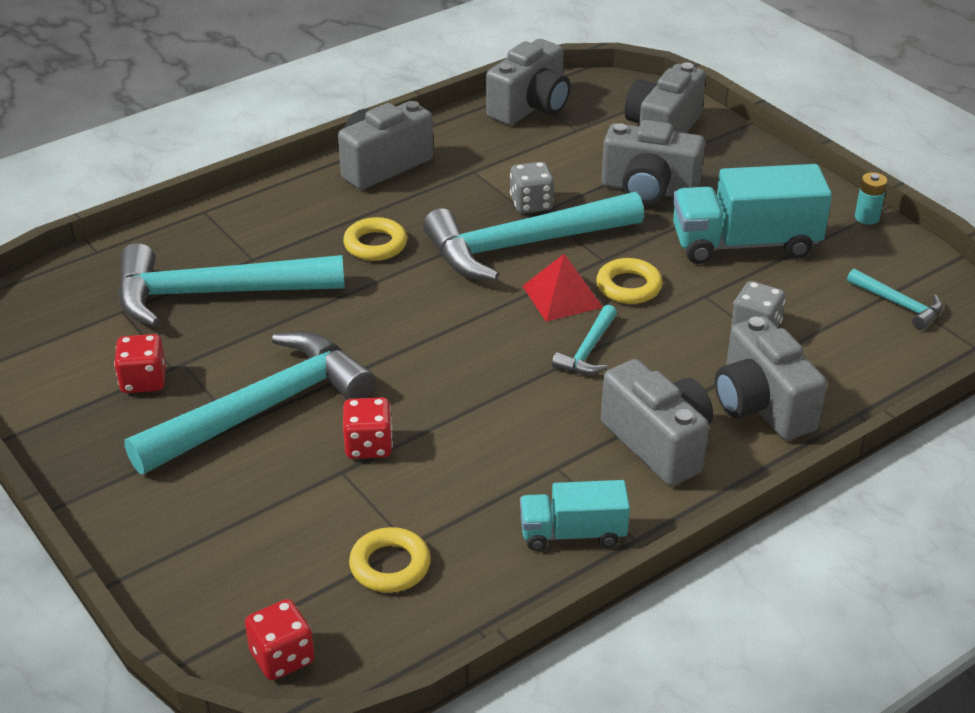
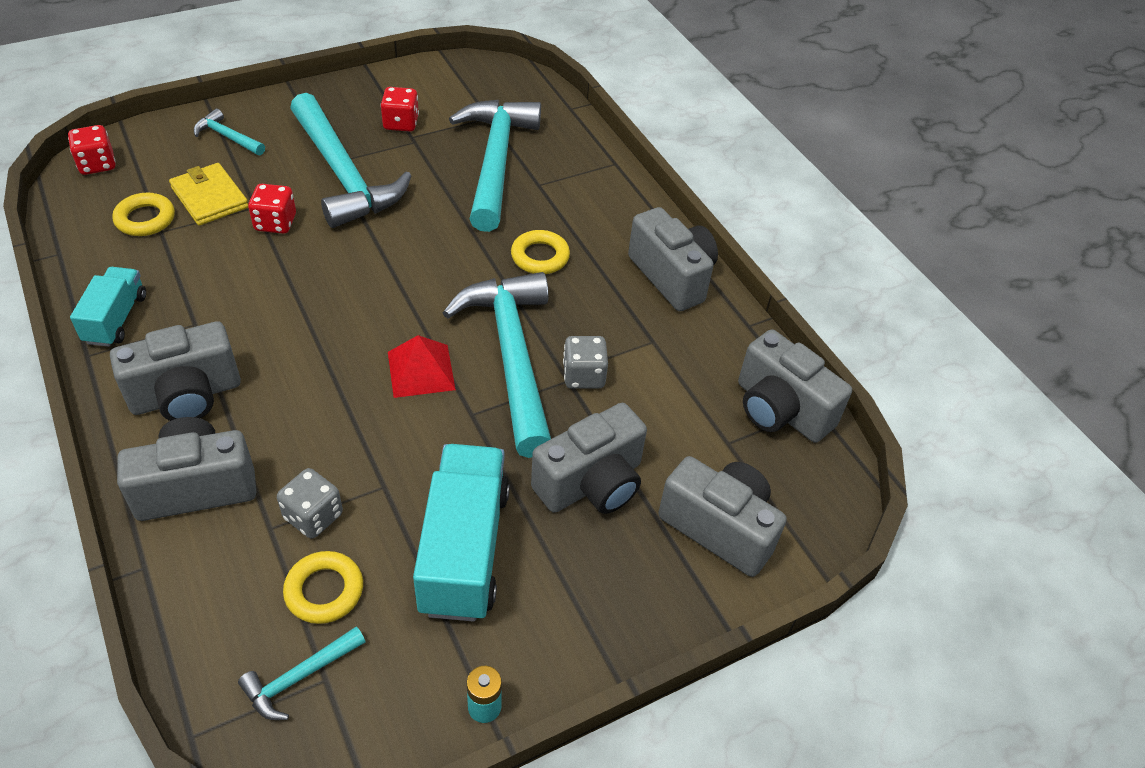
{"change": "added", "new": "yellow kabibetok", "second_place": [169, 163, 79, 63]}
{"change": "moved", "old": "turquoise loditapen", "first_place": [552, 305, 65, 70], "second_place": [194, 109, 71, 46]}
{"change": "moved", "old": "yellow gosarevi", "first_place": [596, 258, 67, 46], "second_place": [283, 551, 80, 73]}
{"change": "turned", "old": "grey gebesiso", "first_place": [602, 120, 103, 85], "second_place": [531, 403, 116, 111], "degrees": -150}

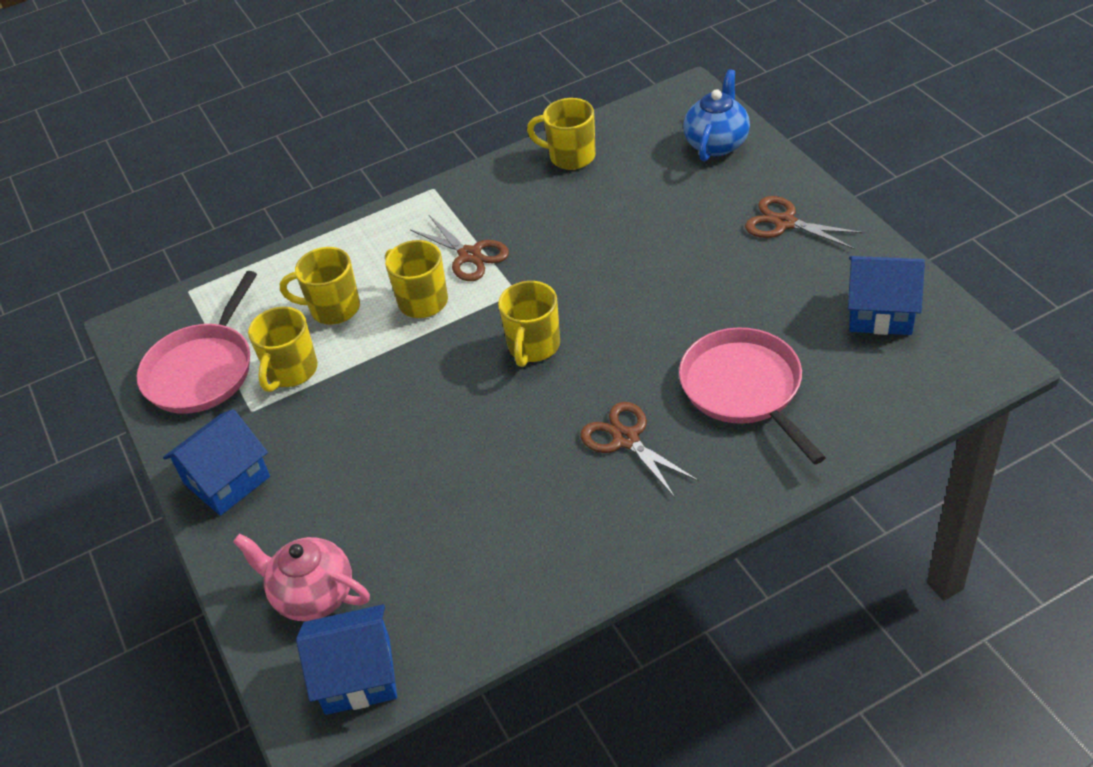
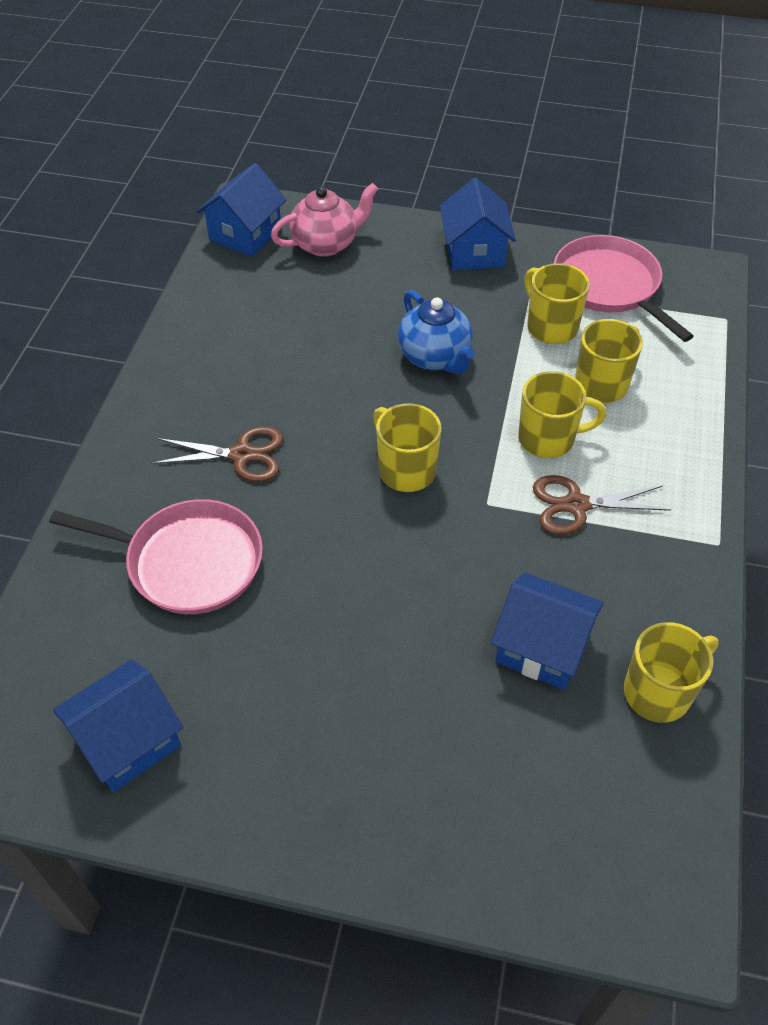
{"change": "moved", "old": "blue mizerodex", "first_place": [683, 69, 67, 92], "second_place": [398, 290, 77, 84]}
{"change": "added", "new": "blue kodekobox", "second_place": [491, 572, 113, 118]}
{"change": "removed", "old": "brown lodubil", "first_place": [745, 196, 119, 53]}

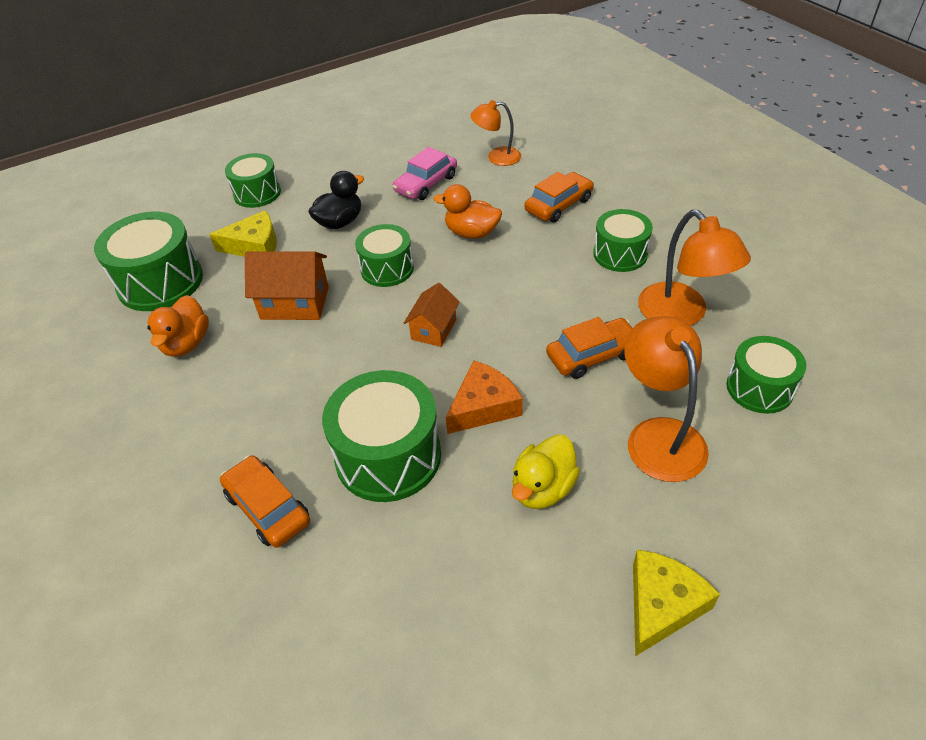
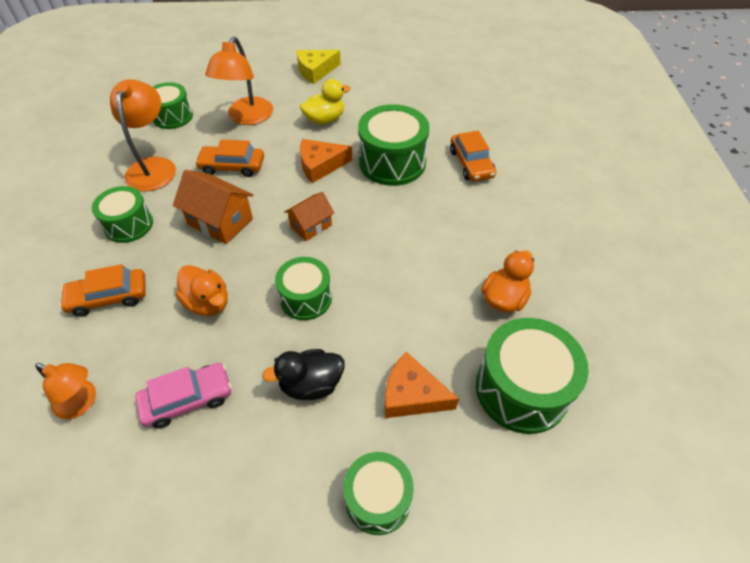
{"change": "moved", "old": "orange kodekobox", "first_place": [245, 251, 84, 69], "second_place": [173, 170, 80, 74]}
{"change": "recoloured", "old": "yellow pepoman", "new": "orange pepoman", "first_place": [209, 210, 68, 47], "second_place": [385, 352, 74, 66]}

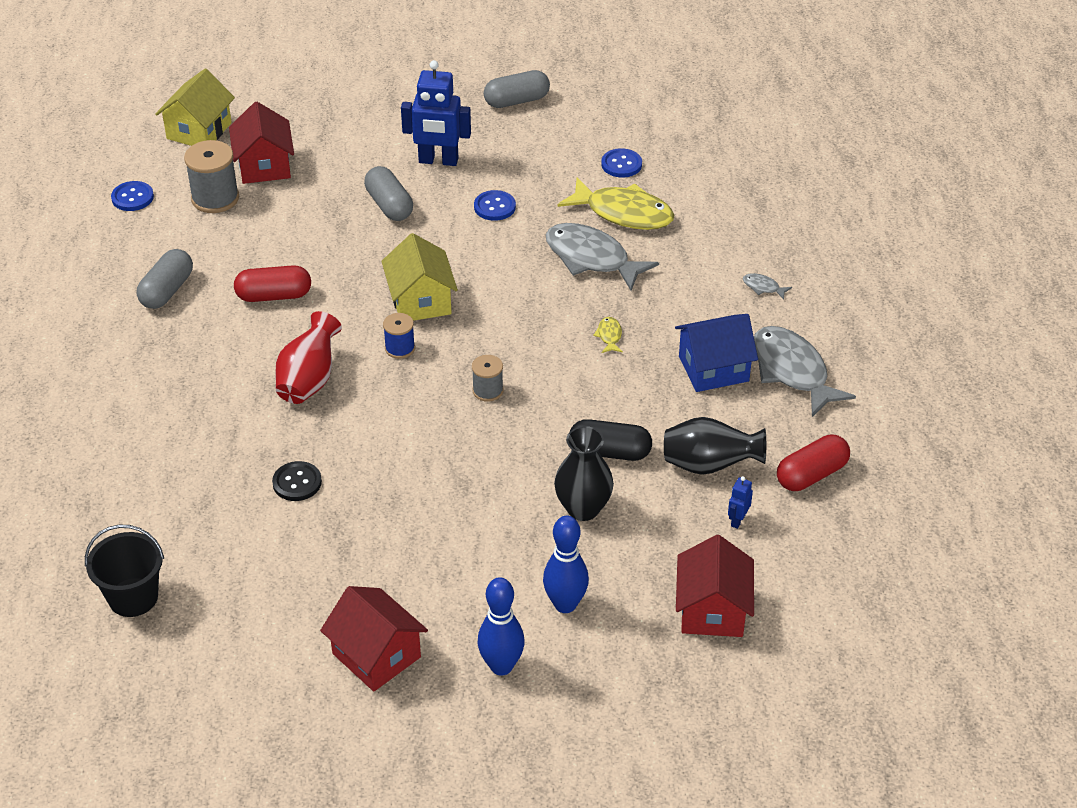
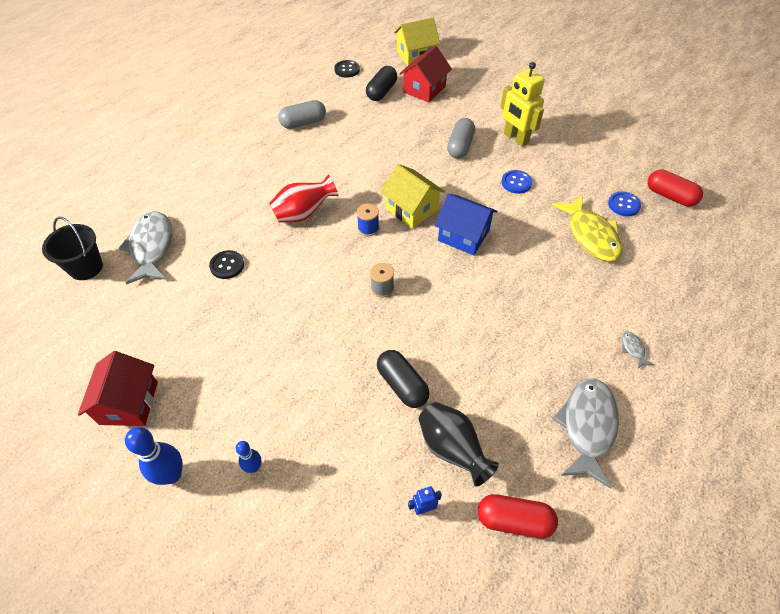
{"change": "moved", "old": "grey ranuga", "first_place": [546, 223, 113, 68], "second_place": [118, 211, 54, 73]}
{"change": "resized", "old": "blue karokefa", "first_place": [543, 516, 46, 97], "second_place": [236, 441, 25, 32], "factor": 0.58}
{"change": "recoloured", "old": "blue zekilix", "new": "black zekilix", "first_place": [111, 181, 43, 30], "second_place": [334, 60, 26, 18]}
{"change": "replaced", "old": "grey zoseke", "new": "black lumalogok", "first_place": [184, 140, 55, 73], "second_place": [366, 66, 31, 35]}
{"change": "turned", "old": "yellow kodekobox", "first_place": [381, 233, 77, 88], "second_place": [381, 164, 64, 65], "degrees": -75}
{"change": "moved", "old": "blue kodekobox", "first_place": [675, 314, 83, 78], "second_place": [435, 194, 63, 61]}
{"change": "recoloured", "old": "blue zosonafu", "new": "yellow zosonafu", "first_place": [401, 60, 70, 106], "second_place": [501, 62, 44, 85]}
{"change": "moved", "old": "red lumalogok", "first_place": [234, 265, 77, 37], "second_place": [648, 170, 55, 37]}
{"change": "removed", "old": "grey lumalogok", "first_place": [484, 70, 66, 38]}
{"change": "removed", "old": "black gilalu", "first_place": [554, 426, 60, 95]}
{"change": "removed", "old": "yellow ranuga", "first_place": [593, 317, 30, 36]}
{"change": "removed", "old": "red kodekobox", "first_place": [676, 535, 78, 102]}

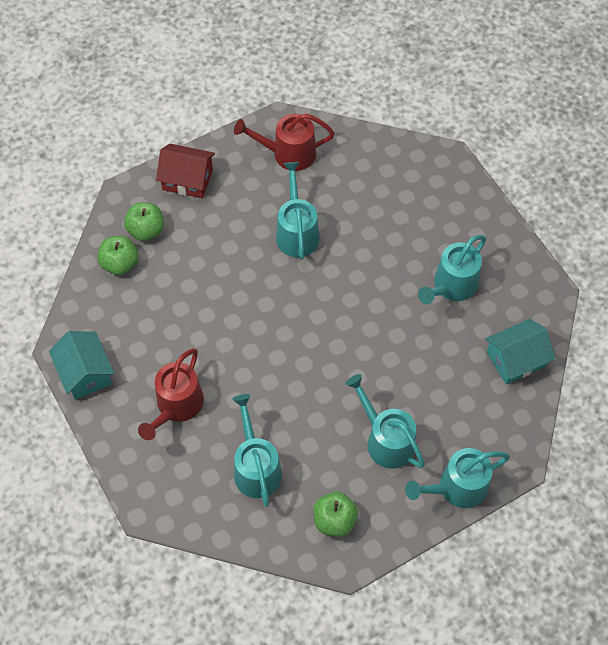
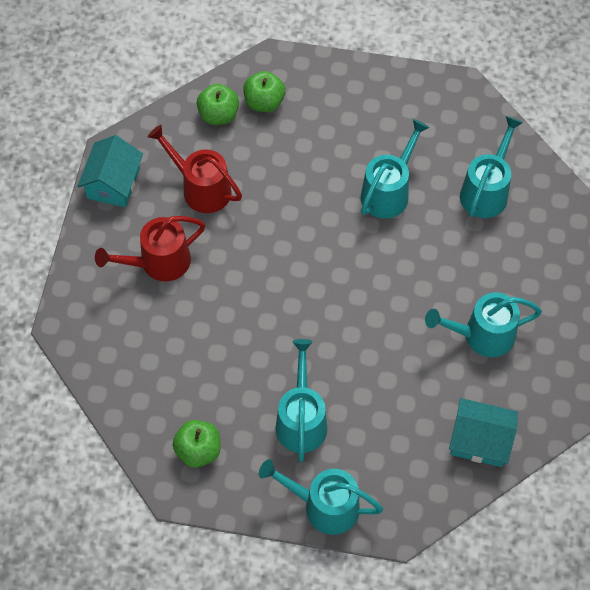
{"change": "moved", "old": "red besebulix", "first_place": [234, 113, 101, 58], "second_place": [148, 125, 94, 88]}
{"change": "moved", "old": "turquoise besebulix", "first_place": [232, 394, 50, 113], "second_place": [460, 116, 63, 102]}
{"change": "removed", "old": "red kodekobox", "first_place": [156, 144, 59, 54]}

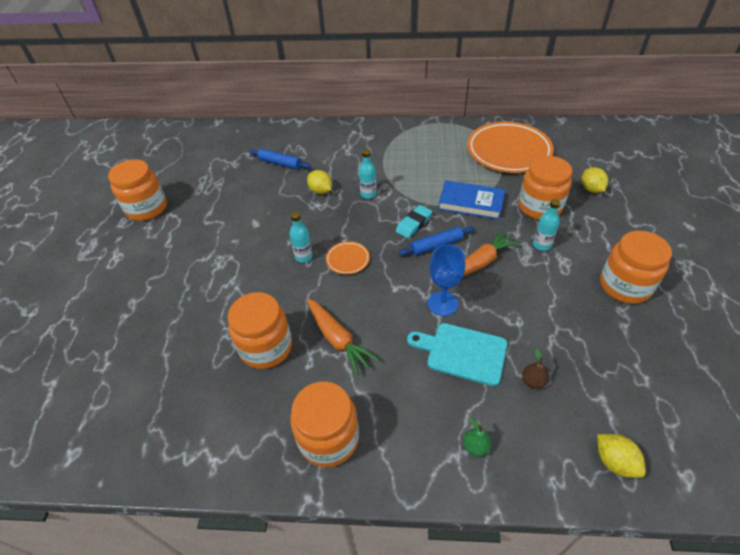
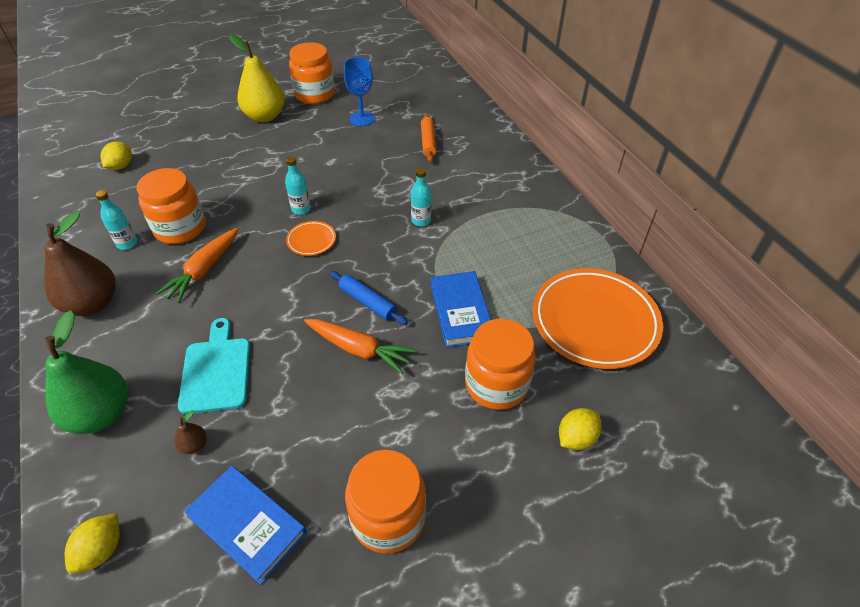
{"change": "replaced", "old": "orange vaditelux", "new": "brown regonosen", "first_place": [290, 381, 69, 86], "second_place": [44, 211, 72, 105]}
{"change": "resized", "old": "green regonosen", "first_place": [463, 417, 28, 39], "second_place": [45, 310, 83, 124], "factor": 2.45}
{"change": "moved", "old": "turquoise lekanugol", "first_place": [533, 199, 27, 52], "second_place": [96, 190, 41, 60]}
{"change": "moved", "old": "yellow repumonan", "first_place": [307, 170, 25, 24], "second_place": [100, 141, 32, 29]}
{"change": "added", "new": "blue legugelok", "second_place": [184, 466, 123, 119]}
{"change": "added", "new": "yellow regonosen", "second_place": [229, 35, 56, 87]}
{"change": "moved", "old": "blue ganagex", "first_place": [428, 245, 37, 71], "second_place": [344, 57, 31, 69]}
{"change": "recoloured", "old": "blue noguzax", "new": "orange noguzax", "first_place": [249, 149, 62, 20], "second_place": [421, 113, 16, 50]}
{"change": "removed", "old": "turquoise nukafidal", "first_place": [396, 205, 36, 33]}

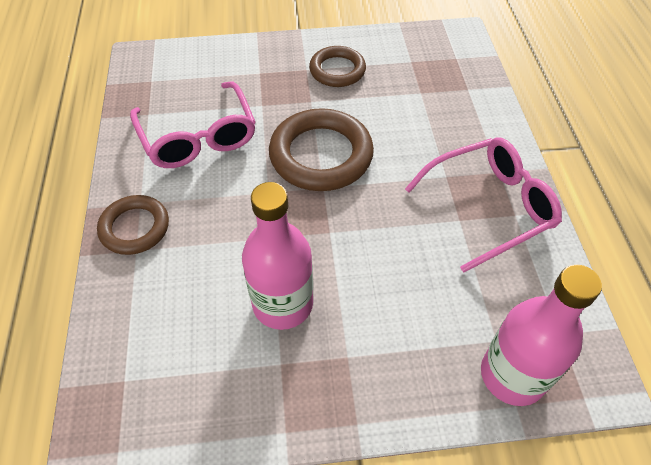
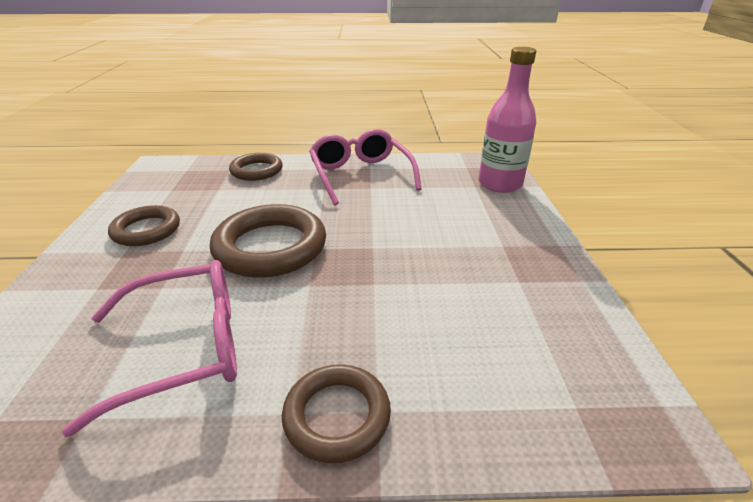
{"change": "added", "new": "brown gosarevi", "second_place": [229, 153, 54, 28]}
{"change": "removed", "old": "pink lekanugol", "first_place": [242, 182, 71, 148]}

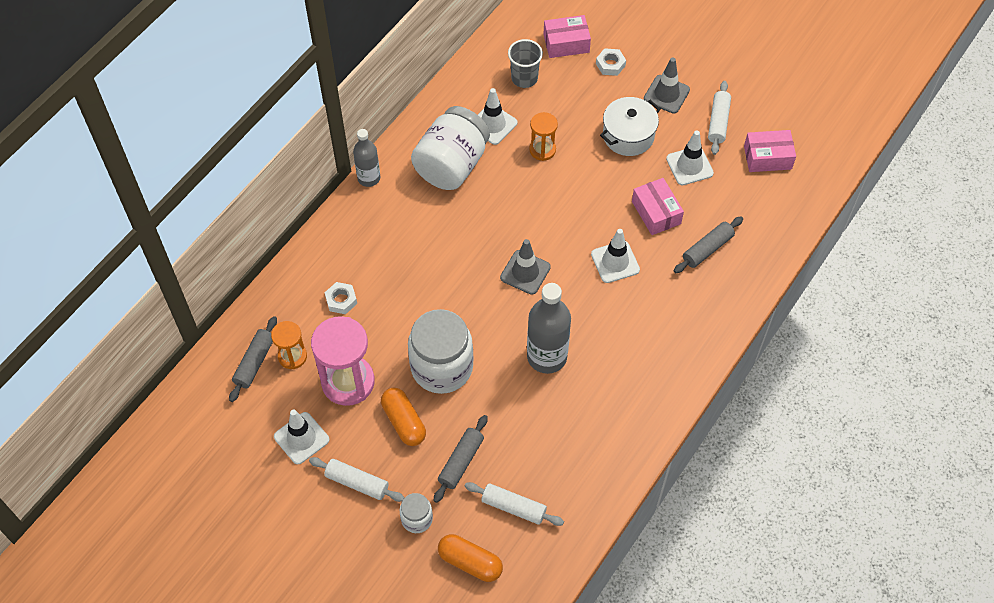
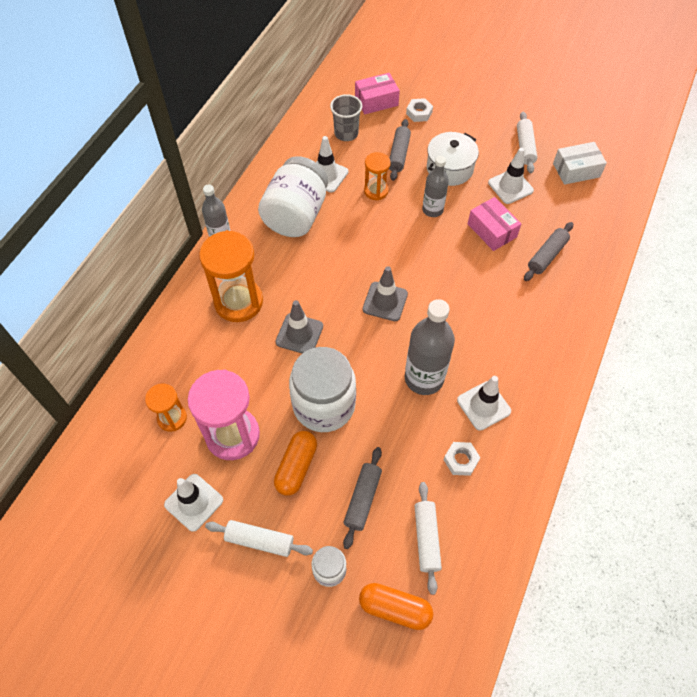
{"change": "added", "new": "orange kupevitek", "second_place": [199, 230, 64, 92]}
{"change": "turned", "old": "orange lumalogok", "first_place": [381, 388, 45, 58], "second_place": [274, 431, 43, 65], "degrees": 60}
{"change": "moved", "old": "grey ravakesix", "first_place": [644, 57, 46, 57], "second_place": [275, 300, 48, 54]}
{"change": "moved", "old": "grey noguzax", "first_place": [229, 316, 48, 86], "second_place": [389, 119, 22, 62]}
{"change": "turned", "old": "white noguzax", "first_place": [465, 482, 99, 44], "second_place": [415, 482, 27, 113], "degrees": 75}
{"change": "added", "new": "grey lekanugol", "second_place": [422, 156, 27, 61]}
{"change": "moved", "old": "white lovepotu", "first_place": [325, 282, 32, 32], "second_place": [444, 442, 37, 34]}
{"change": "moved", "old": "white ravakesix", "first_place": [591, 229, 49, 54], "second_place": [457, 376, 54, 55]}
{"change": "recoloured", "old": "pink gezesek", "new": "white gezesek", "first_place": [744, 130, 52, 42], "second_place": [553, 142, 54, 43]}

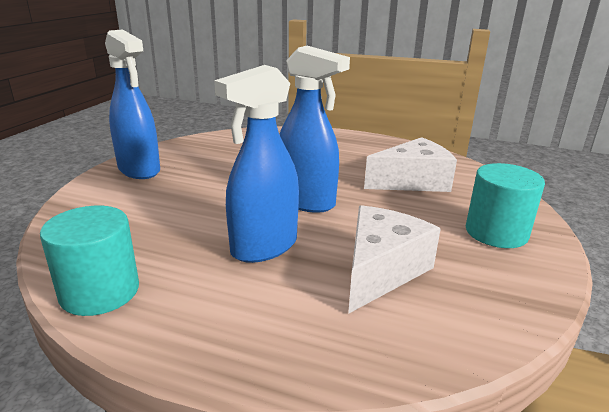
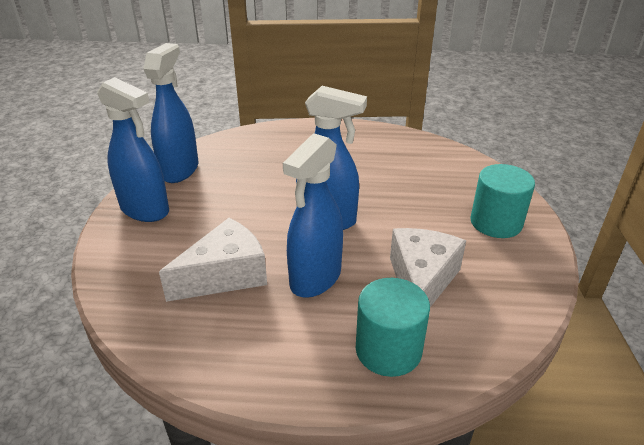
{"change": "added", "new": "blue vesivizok", "second_place": [143, 43, 55, 140]}
{"change": "moved", "old": "white pepoman", "first_place": [364, 137, 93, 55], "second_place": [159, 218, 108, 84]}
{"change": "moved", "old": "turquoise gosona", "first_place": [40, 206, 99, 110], "second_place": [356, 278, 74, 99]}

